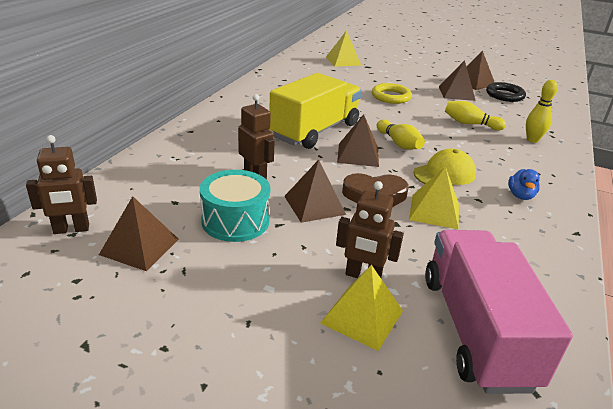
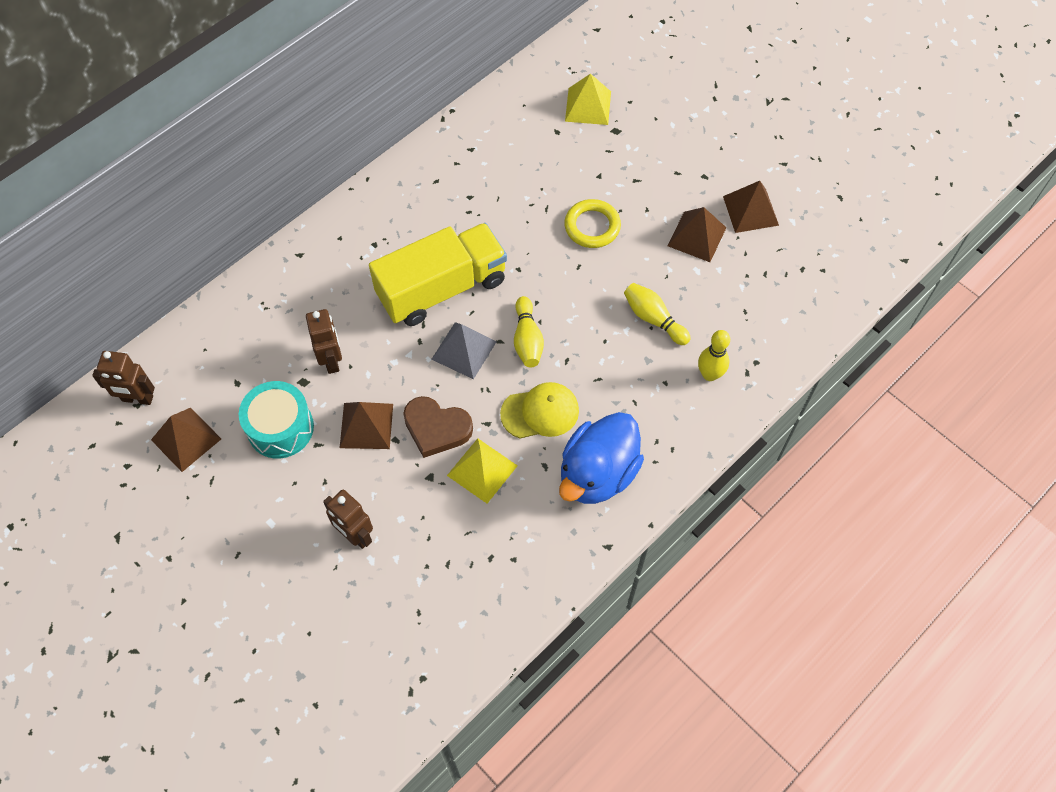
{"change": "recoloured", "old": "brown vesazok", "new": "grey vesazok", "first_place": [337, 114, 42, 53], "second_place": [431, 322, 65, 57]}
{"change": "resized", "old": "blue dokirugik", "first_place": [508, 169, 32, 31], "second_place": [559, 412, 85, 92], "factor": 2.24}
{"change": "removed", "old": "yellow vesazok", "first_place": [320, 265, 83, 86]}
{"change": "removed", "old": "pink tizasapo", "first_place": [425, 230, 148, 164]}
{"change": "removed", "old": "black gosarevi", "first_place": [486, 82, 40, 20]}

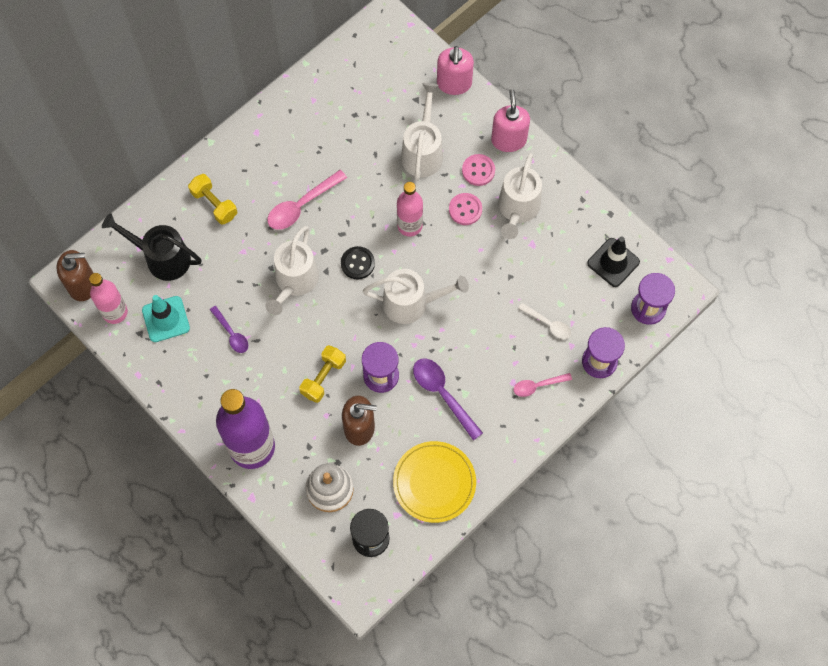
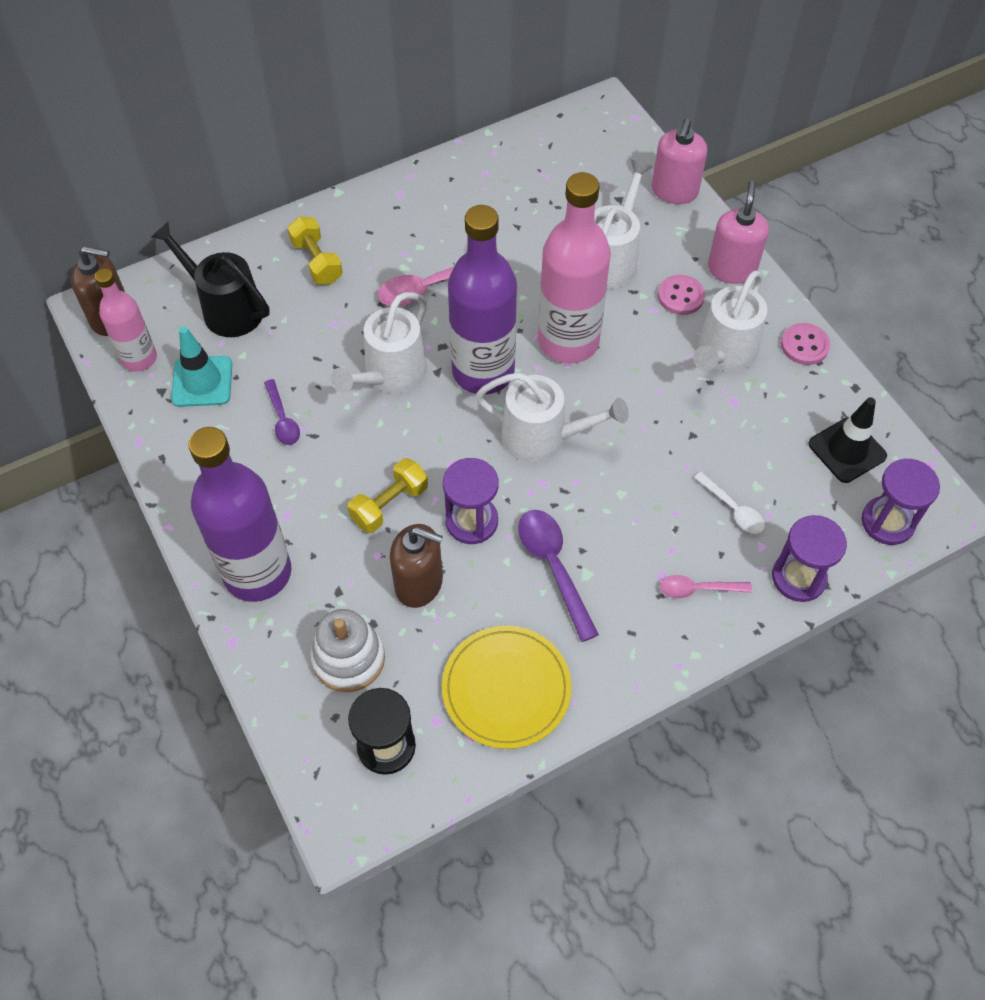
{"change": "replaced", "old": "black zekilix", "new": "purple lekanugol", "first_place": [341, 246, 34, 34], "second_place": [448, 205, 69, 189]}
{"change": "resized", "old": "pink lekanugol", "first_place": [397, 182, 26, 55], "second_place": [538, 172, 73, 192], "factor": 1.73}
{"change": "moved", "old": "pink zekilix", "first_place": [449, 193, 33, 32], "second_place": [781, 323, 49, 42]}

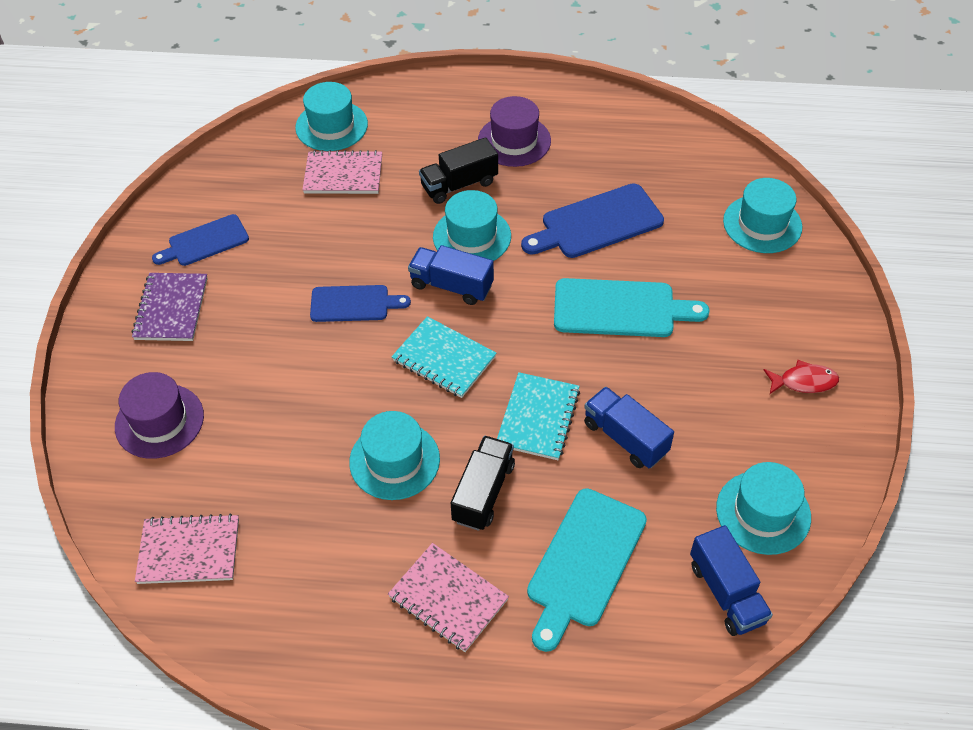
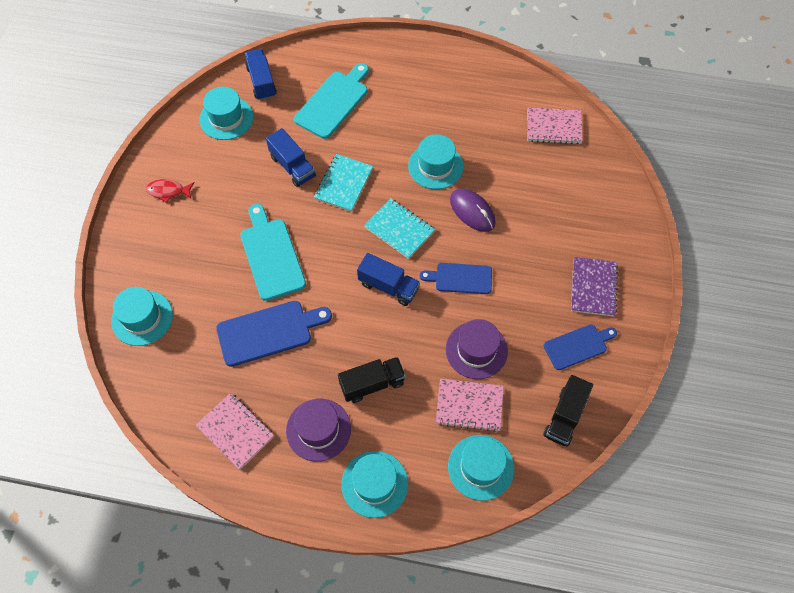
{"change": "moved", "old": "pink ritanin", "first_place": [388, 543, 121, 109], "second_place": [196, 393, 78, 77]}
{"change": "turned", "old": "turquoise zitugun", "first_place": [554, 278, 156, 59], "second_place": [240, 204, 66, 97], "degrees": 60}
{"change": "moved", "old": "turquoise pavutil", "first_place": [433, 190, 78, 71], "second_place": [341, 451, 67, 67]}
{"change": "moved", "old": "purple pavutil", "first_place": [115, 372, 89, 87], "second_place": [446, 319, 62, 60]}
{"change": "added", "new": "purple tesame", "second_place": [450, 189, 46, 43]}
{"change": "moved", "old": "black tizasapo", "first_place": [451, 436, 64, 95], "second_place": [543, 375, 50, 72]}

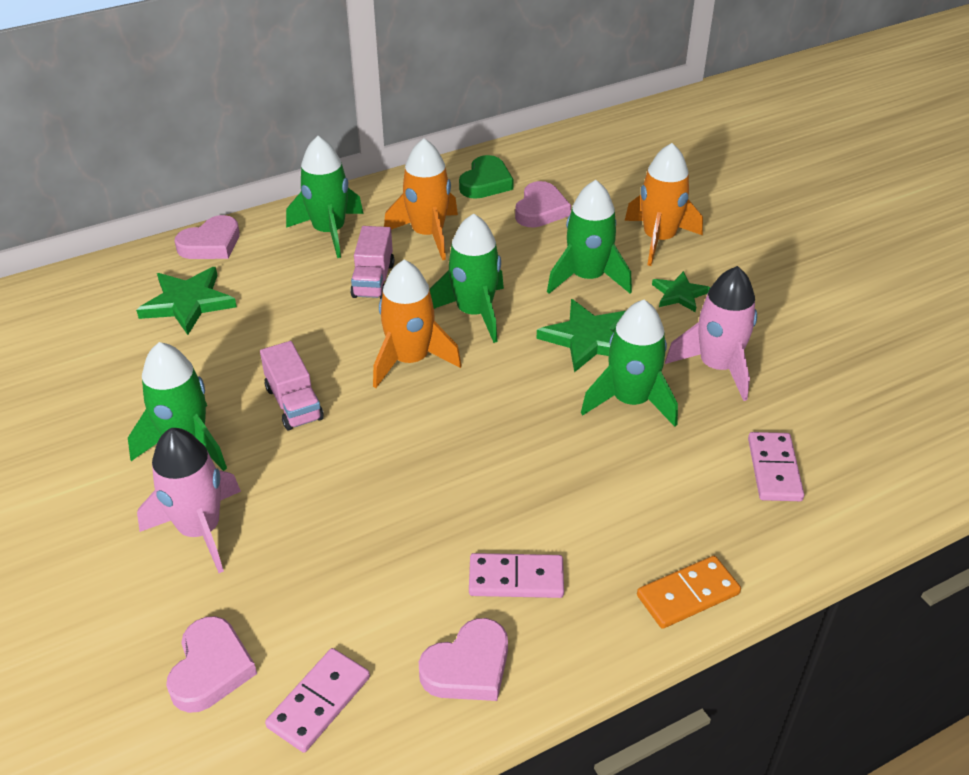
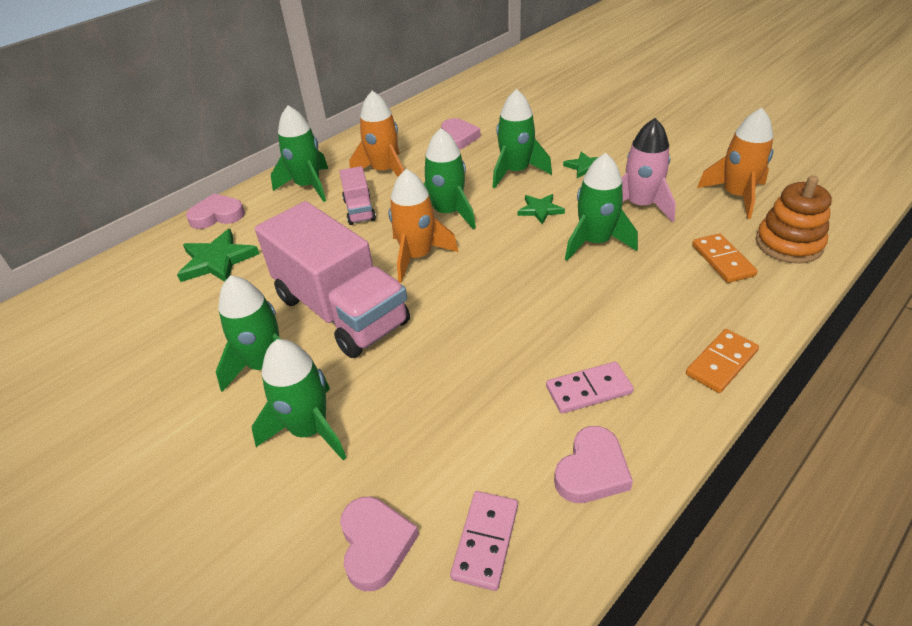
{"change": "turned", "old": "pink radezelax", "first_place": [175, 215, 65, 44], "second_place": [186, 193, 59, 36], "degrees": -135}
{"change": "recoloured", "old": "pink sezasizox", "new": "green sezasizox", "first_place": [137, 428, 104, 145], "second_place": [252, 339, 95, 121]}
{"change": "resized", "old": "pink tizasapo", "first_place": [260, 341, 64, 89], "second_place": [255, 201, 155, 157], "factor": 2.18}
{"change": "resized", "old": "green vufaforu", "first_place": [536, 299, 89, 73], "second_place": [518, 194, 47, 31], "factor": 0.61}
{"change": "recoloured", "old": "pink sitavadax", "new": "orange sitavadax", "first_place": [748, 432, 56, 69], "second_place": [692, 233, 66, 50]}
{"change": "moved", "old": "orange sezasizox", "first_place": [625, 143, 78, 123], "second_place": [697, 108, 76, 111]}
{"change": "added", "new": "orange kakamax", "second_place": [756, 176, 76, 88]}
{"change": "removed", "old": "green radezelax", "first_place": [459, 155, 55, 44]}

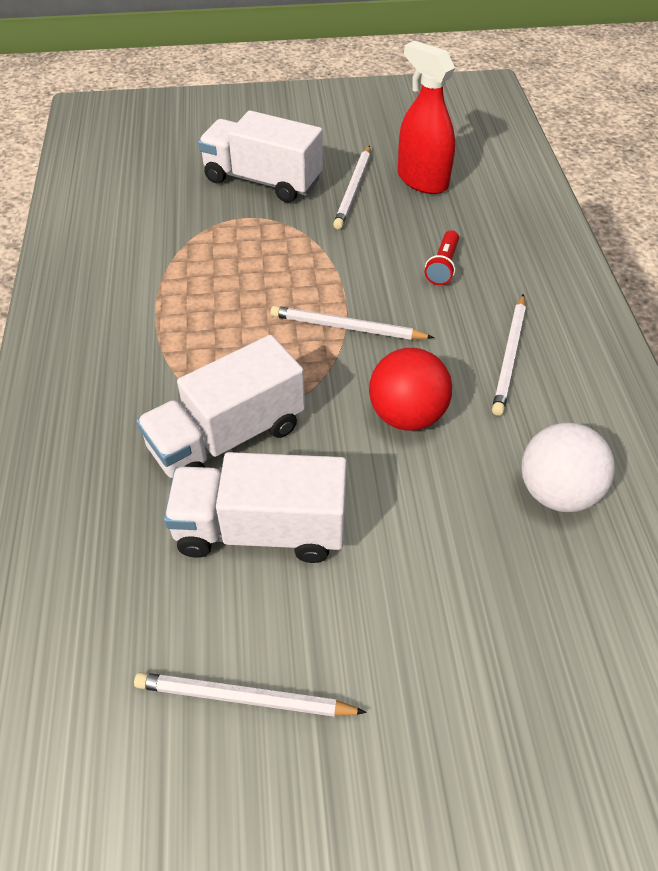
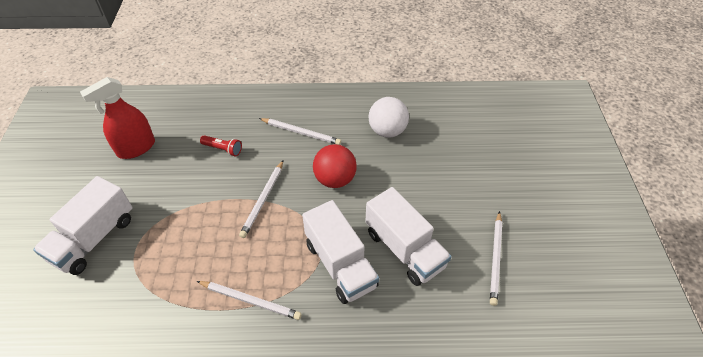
{"change": "moved", "old": "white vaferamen", "first_place": [333, 145, 37, 84], "second_place": [197, 281, 105, 39]}
{"change": "turned", "old": "white tizasapo", "first_place": [164, 452, 183, 111], "second_place": [366, 187, 85, 99], "degrees": -45}

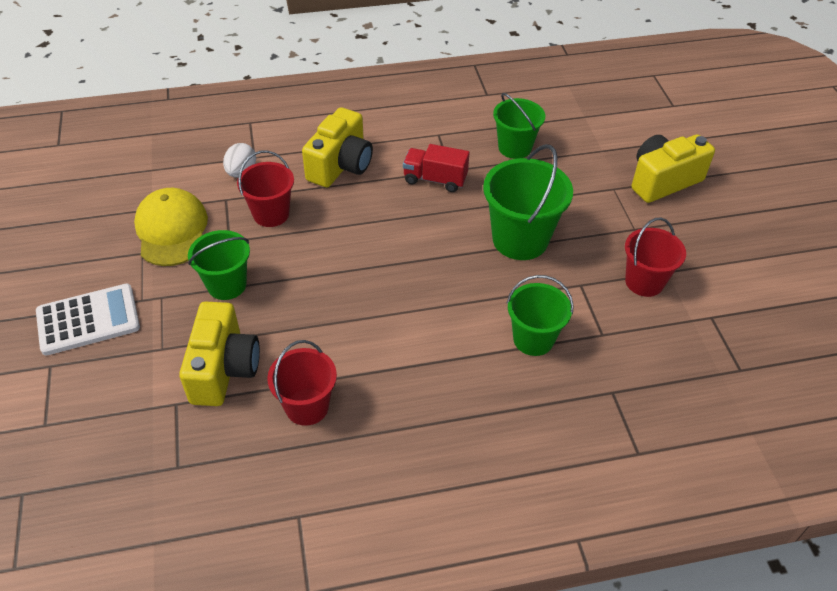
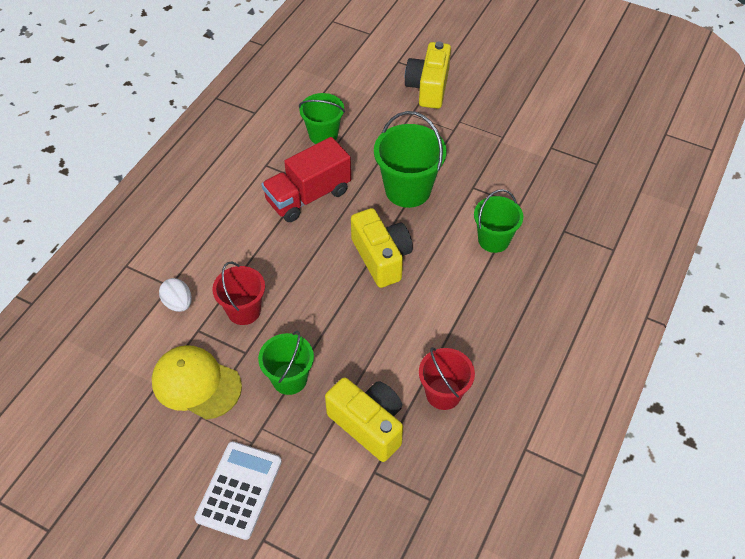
{"change": "resized", "old": "red tizasapo", "first_place": [403, 144, 66, 48], "second_place": [262, 137, 89, 85], "factor": 1.55}
{"change": "moved", "old": "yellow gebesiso", "first_place": [302, 107, 71, 80], "second_place": [351, 208, 62, 80]}
{"change": "removed", "old": "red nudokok", "first_place": [625, 217, 61, 80]}

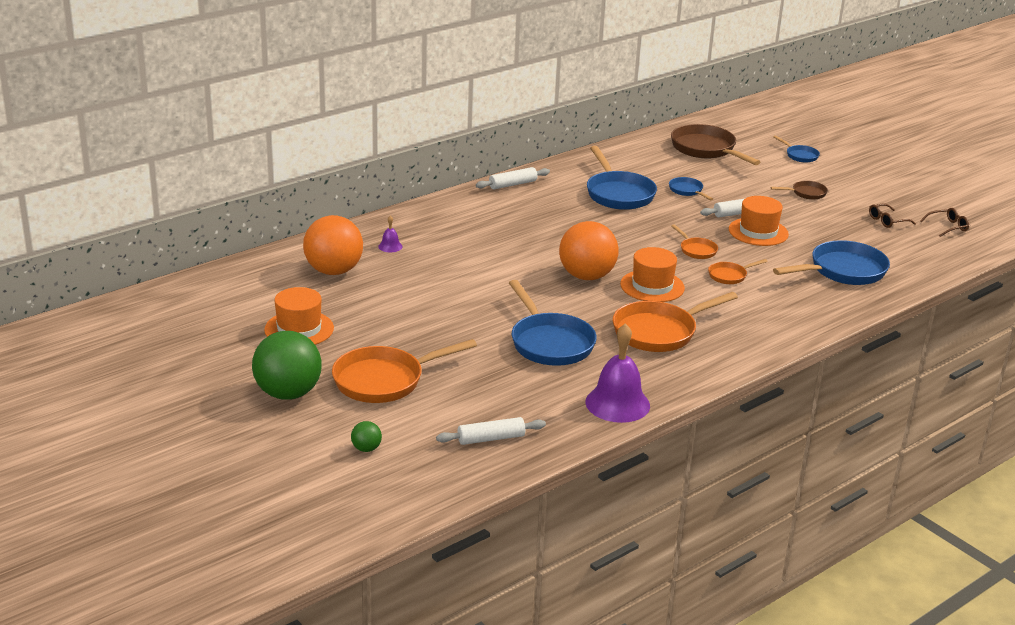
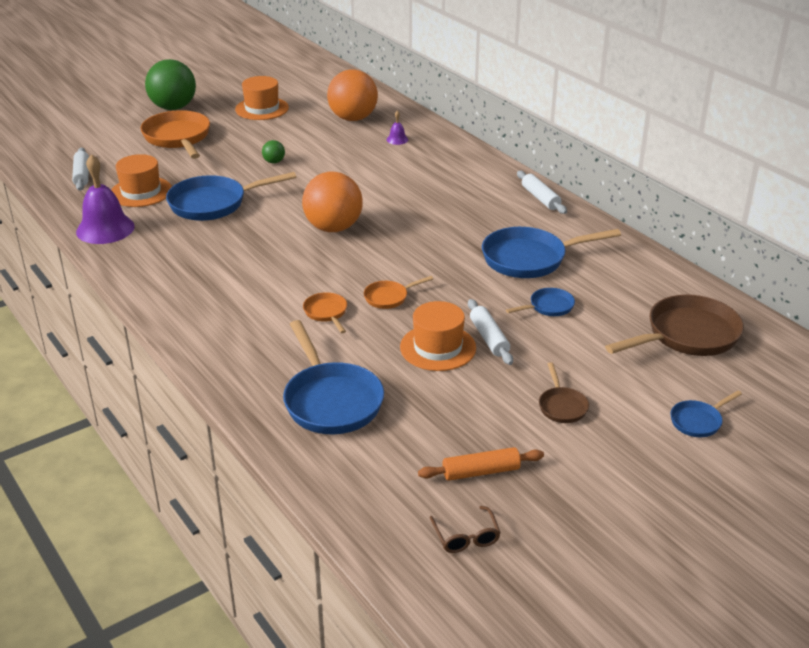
{"change": "moved", "old": "orange pavutil", "first_place": [620, 247, 65, 55], "second_place": [111, 154, 61, 53]}
{"change": "moved", "old": "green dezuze", "first_place": [351, 421, 31, 31], "second_place": [262, 140, 23, 23]}
{"change": "replaced", "old": "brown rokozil", "new": "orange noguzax", "first_place": [869, 203, 47, 25], "second_place": [418, 447, 126, 34]}
{"change": "removed", "old": "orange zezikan", "first_place": [613, 292, 125, 60]}

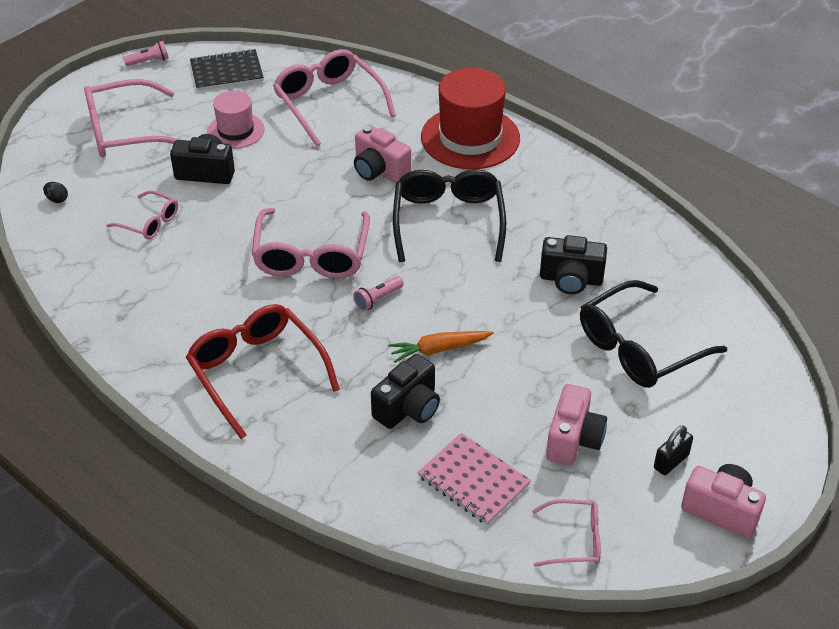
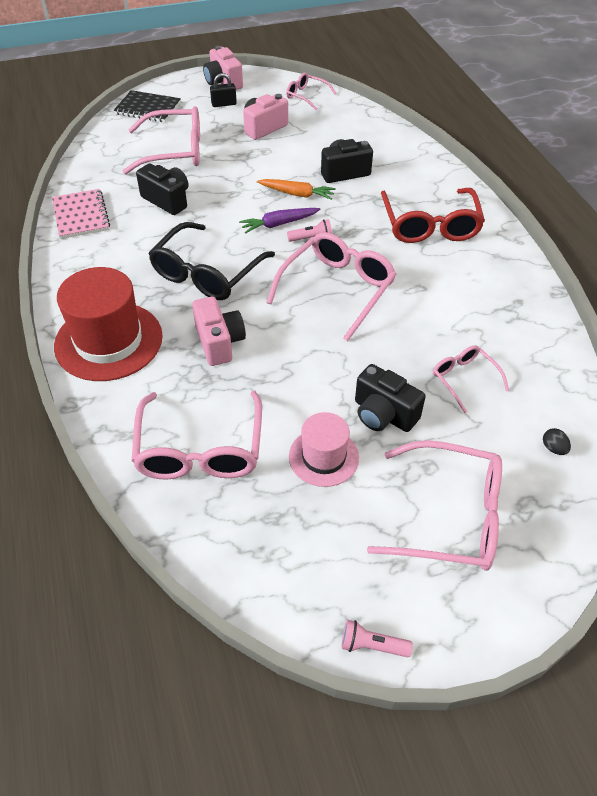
{"change": "moved", "old": "pink ritanin", "first_place": [418, 433, 113, 92], "second_place": [52, 189, 58, 50]}
{"change": "moved", "old": "black ritanin", "first_place": [190, 49, 74, 42], "second_place": [114, 90, 67, 32]}
{"change": "recoloured", "old": "black rokozil", "new": "pink rokozil", "first_place": [580, 280, 147, 108], "second_place": [122, 106, 78, 68]}
{"change": "added", "new": "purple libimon", "second_place": [239, 208, 82, 25]}

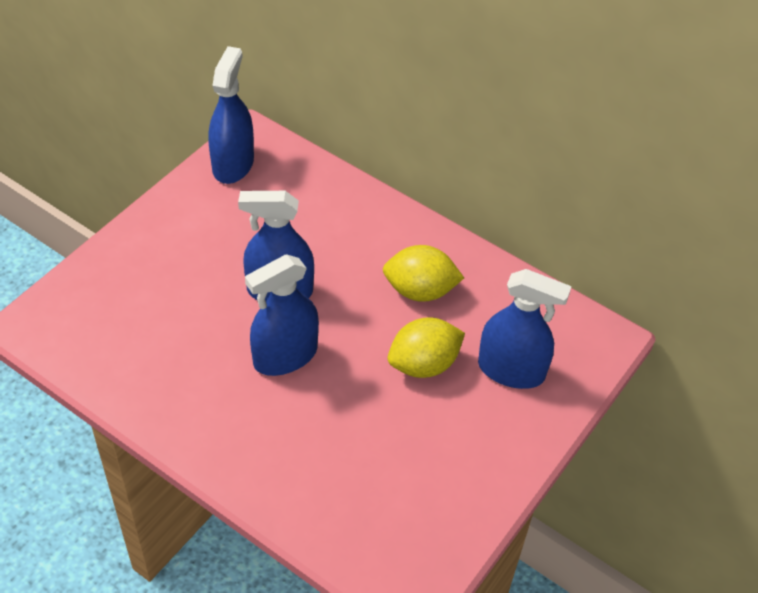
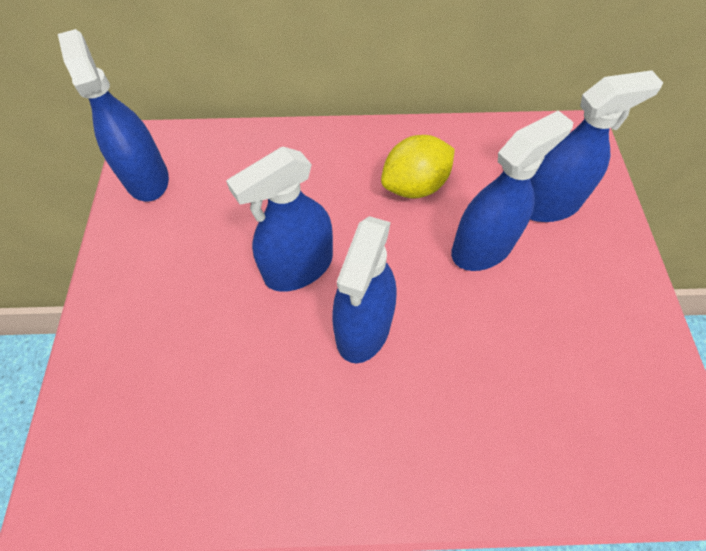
{"change": "replaced", "old": "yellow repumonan", "new": "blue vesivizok", "first_place": [388, 317, 77, 61], "second_place": [451, 110, 122, 161]}

